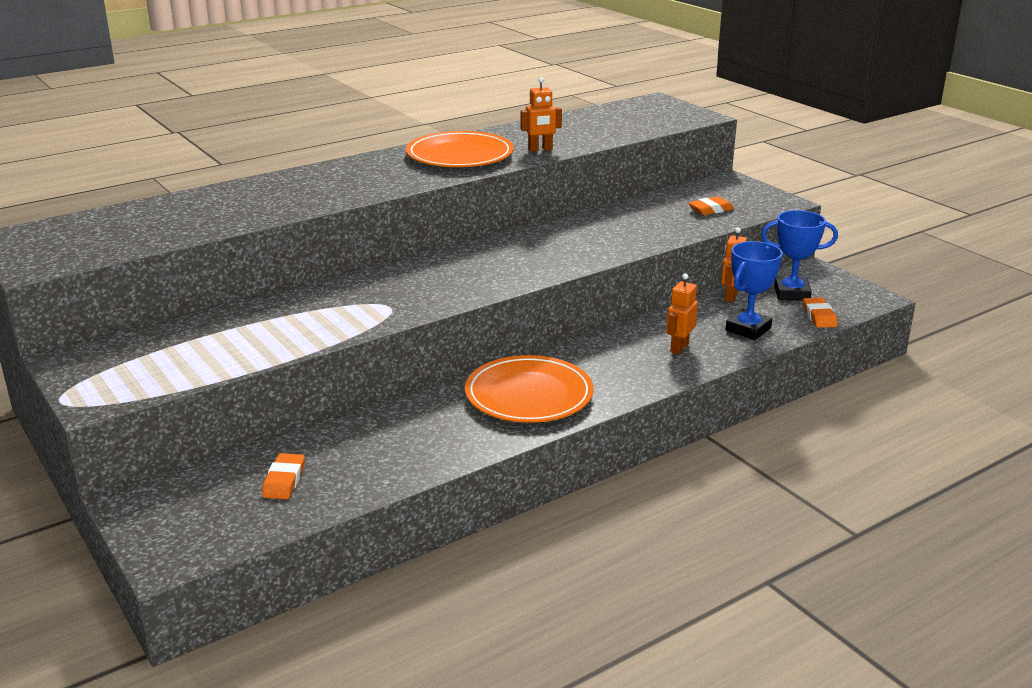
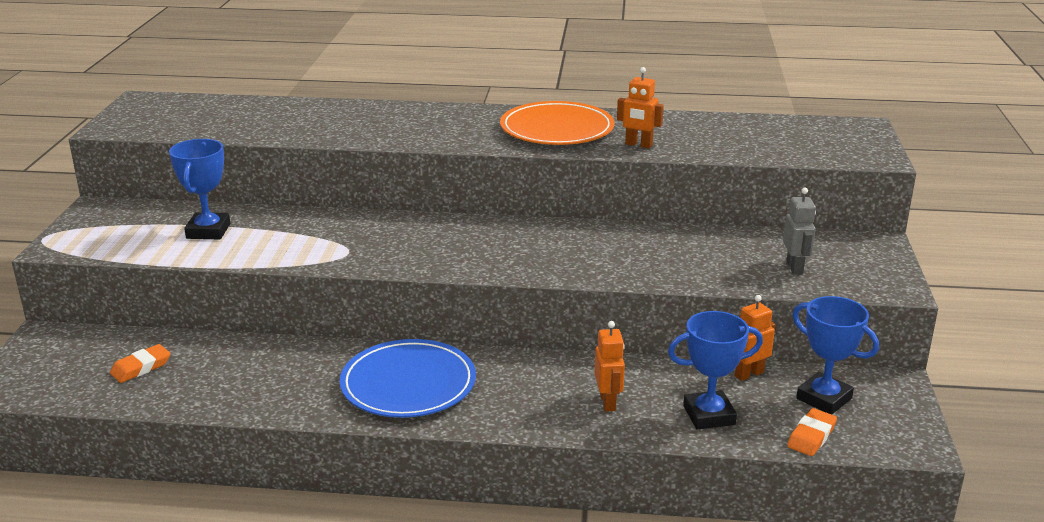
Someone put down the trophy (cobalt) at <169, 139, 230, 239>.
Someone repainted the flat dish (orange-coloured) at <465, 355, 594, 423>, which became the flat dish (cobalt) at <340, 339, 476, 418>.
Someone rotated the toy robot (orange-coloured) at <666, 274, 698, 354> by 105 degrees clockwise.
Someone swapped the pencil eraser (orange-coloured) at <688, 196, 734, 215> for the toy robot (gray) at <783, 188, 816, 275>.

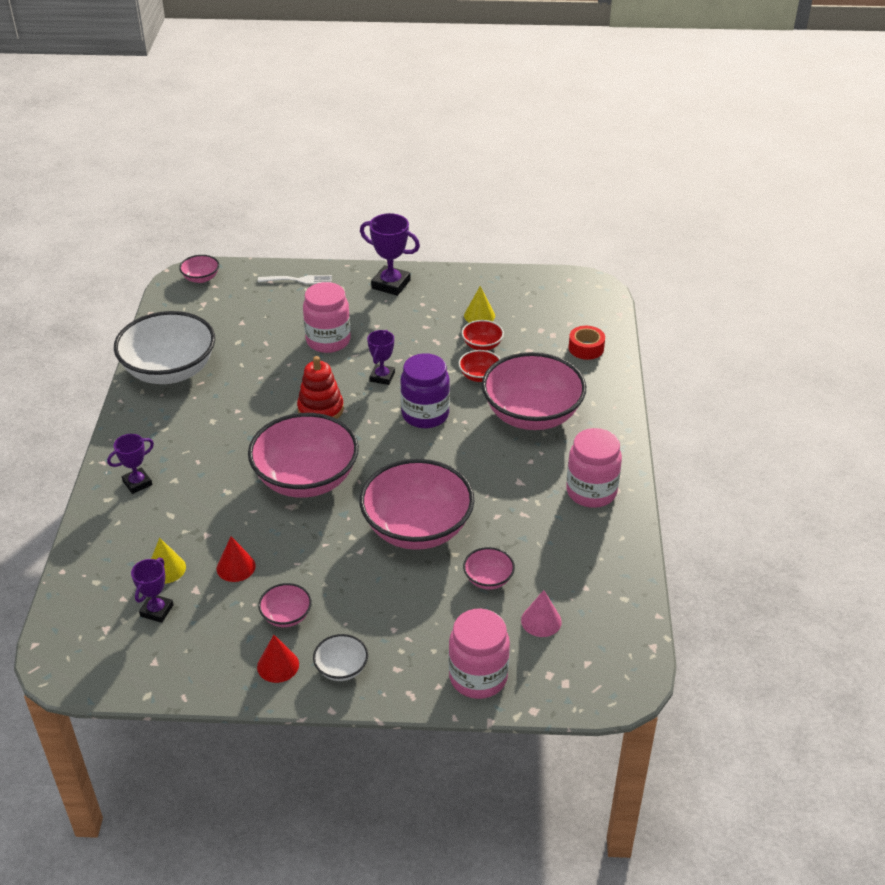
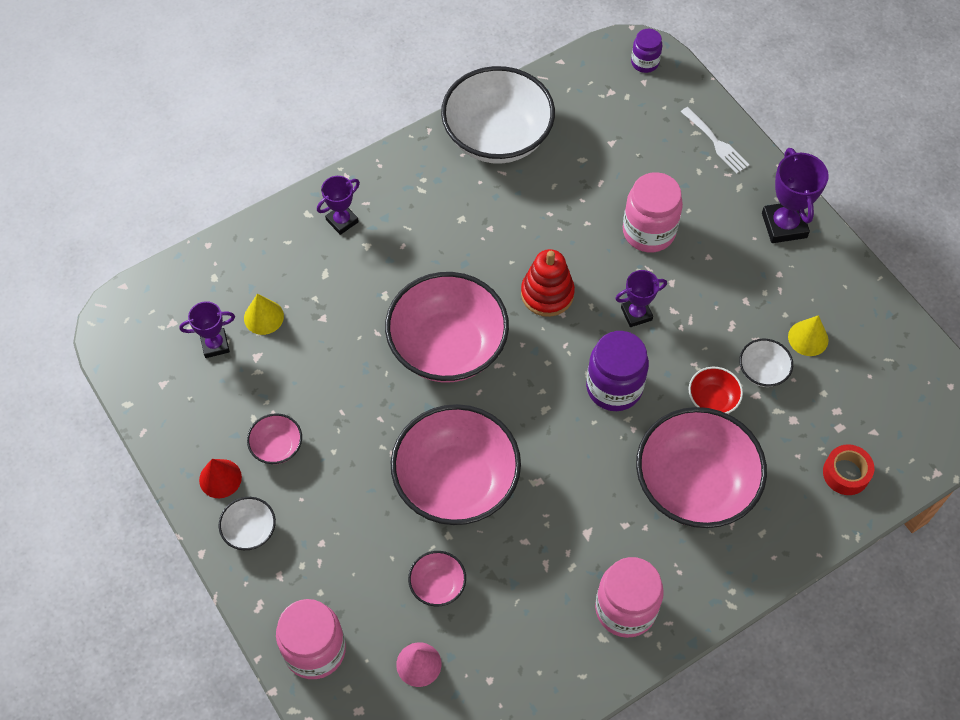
Someone rotated the trophy (violet) at <107, 434, 154, 494> by 60 degrees counterclockwise.
Someone swapped the serving bowl (rosy) at <179, 255, 219, 283> for the jar (violet) at <631, 29, 662, 73>.
Someone repainted the serving bowl (crimson) at <462, 320, 504, 350>, which became the serving bowl (pure white) at <739, 339, 793, 387>.
Someone took away the cone shape (crimson) at <217, 536, 256, 582>.

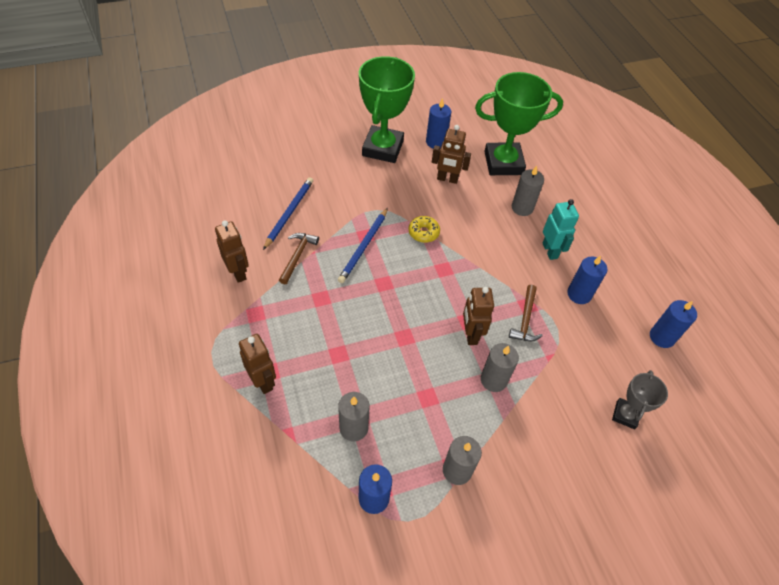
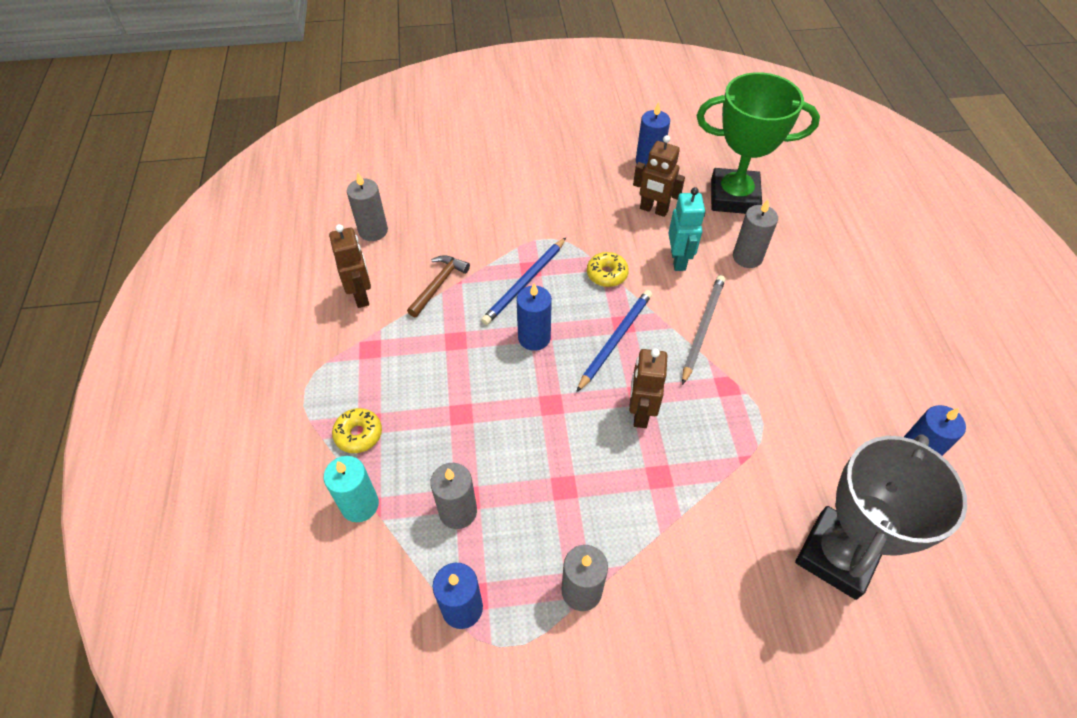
Someone put down the candle (turquoise) at <324, 456, 379, 522>.
Someone swapped the toy robot (russet) at <239, 334, 276, 394> for the doughnut (bright yellow) at <332, 408, 382, 453>.
Someone carried the candle (gray) from <481, 343, 519, 392> to <347, 173, 388, 241>.
Someone carried the candle (cobalt) from <567, 255, 607, 304> to <517, 283, 552, 351>.
Someone carried the wooden pencil (cobalt) from <263, 177, 313, 250> to <576, 290, 652, 392>.
Someone carried the toy robot (turquoise) from <542, 199, 579, 260> to <668, 187, 705, 271>.
Someone put down the wooden pencil (gray) at <682, 275, 725, 385>.
Someone scaled the trophy (gray) at <612, 370, 668, 429> by 1.95.
Someone took away the trophy (leaf-green) at <359, 56, 415, 163>.
Someone took away the claw hammer (russet) at <509, 285, 542, 341>.

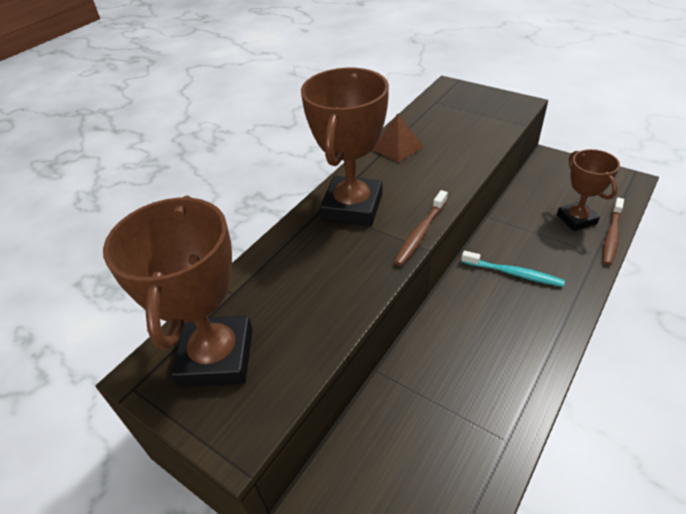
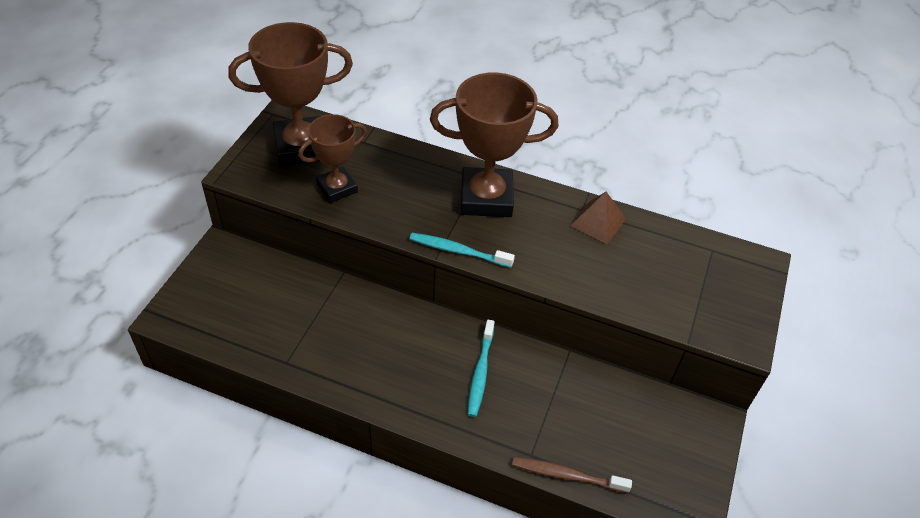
Someone carried the trophy (russet) from <557, 149, 620, 231> to <298, 114, 367, 203>.
Someone repainted the dental brush (russet) at <394, 190, 448, 266>, which became the dental brush (turquoise) at <409, 233, 515, 268>.

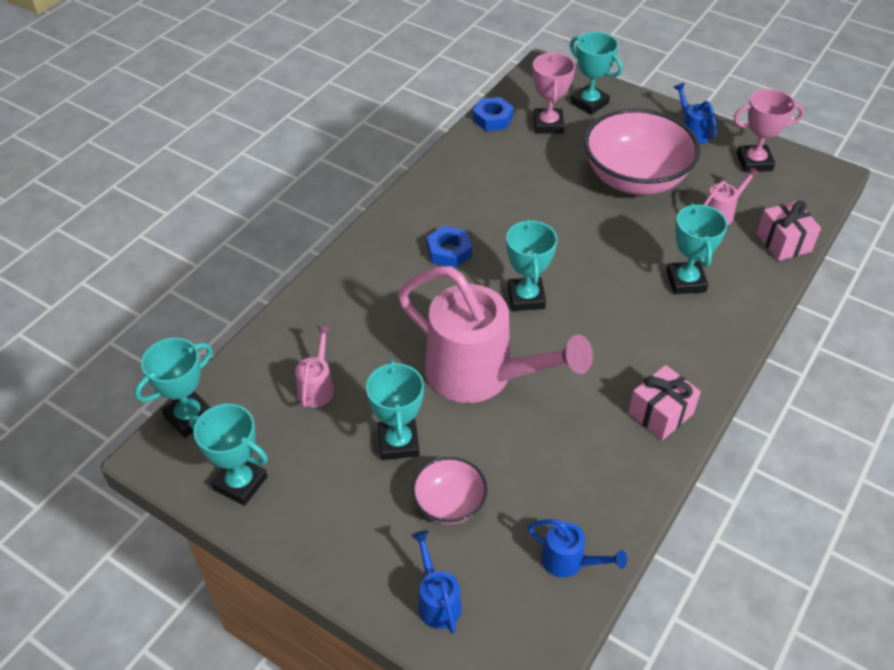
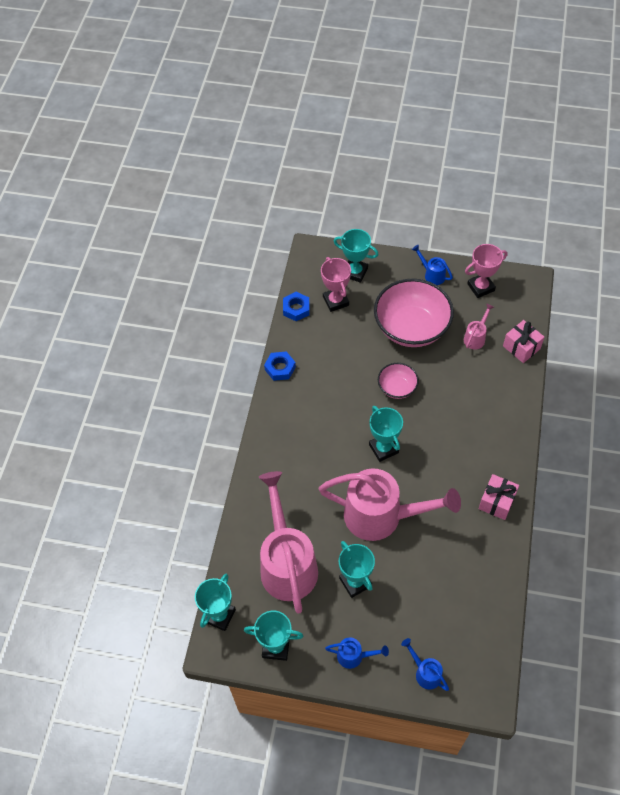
Someone scaled the sprinkling can (rosy) at <295, 326, 334, 407> by 2.36.
Someone carried the nut (cobalt) from <427, 226, 472, 268> to <264, 351, 296, 381>.
Someone carried the sprinkling can (cobalt) from <527, 519, 627, 578> to <325, 638, 389, 669>.
Someone carried the serving bowl (rosy) from <412, 457, 488, 525> to <378, 363, 419, 399>.
Someone took away the trophy (turquoise) at <666, 203, 728, 294>.

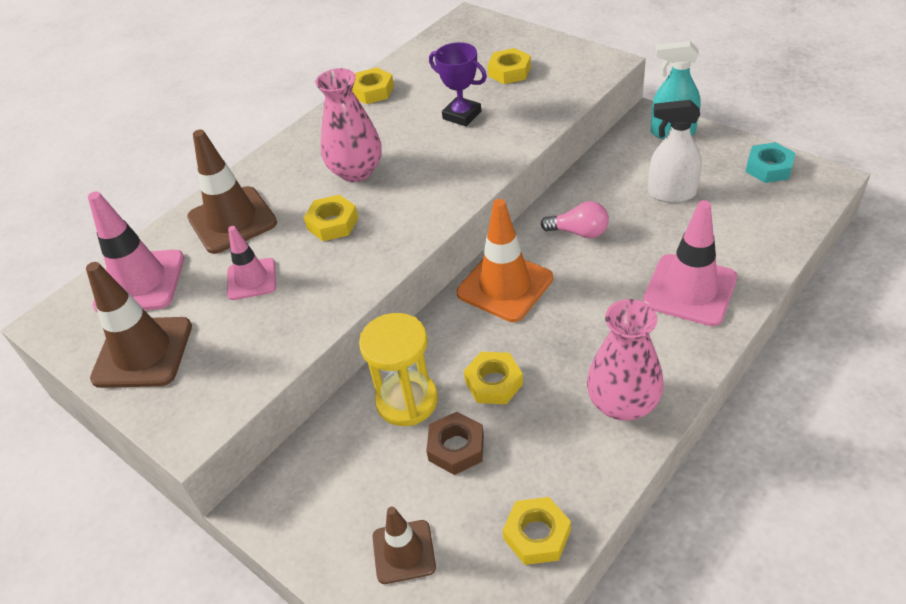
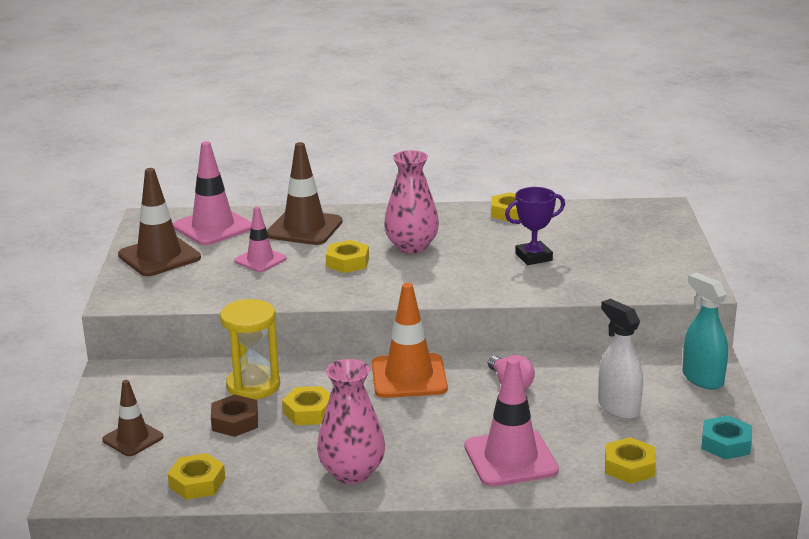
Someone rotated the trophy (violet) at <429, 42, 487, 126> by 75 degrees clockwise.
Someone carried the nut (bright yellow) from <488, 48, 531, 84> to <605, 437, 656, 484>.

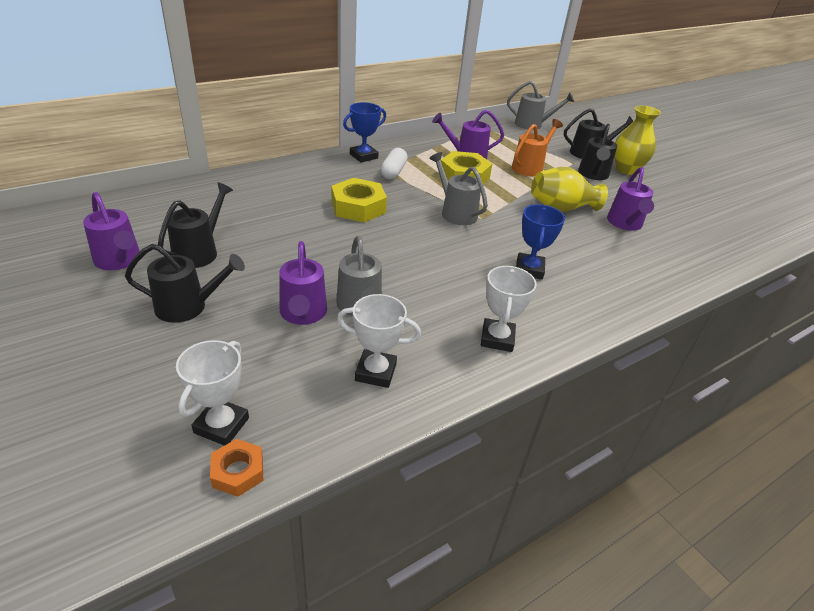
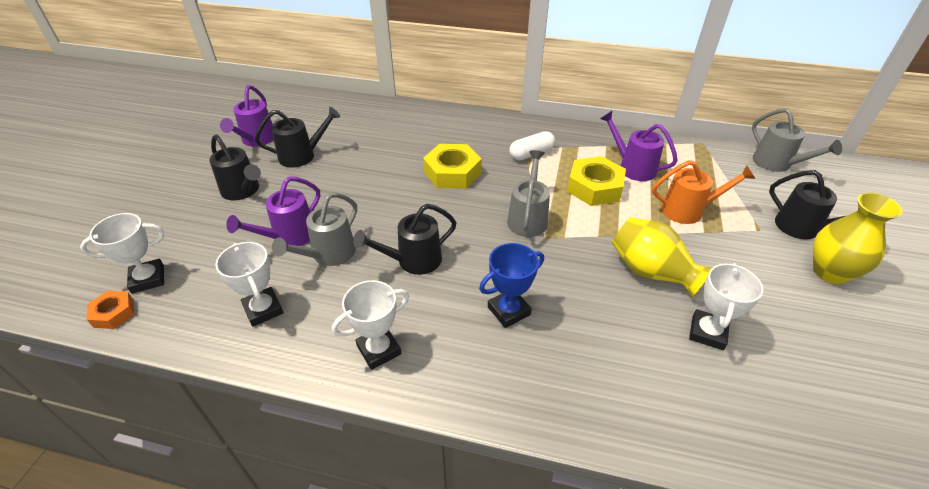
Someone carried the sprinkling can (ebony) from <578, 124, 617, 180> to <353, 204, 457, 275>.
Someone swapped the sprinkling can (violet) at <607, 167, 654, 231> for the trophy (pure white) at <689, 263, 763, 350>.
Someone took away the trophy (cobalt) at <343, 102, 386, 162>.

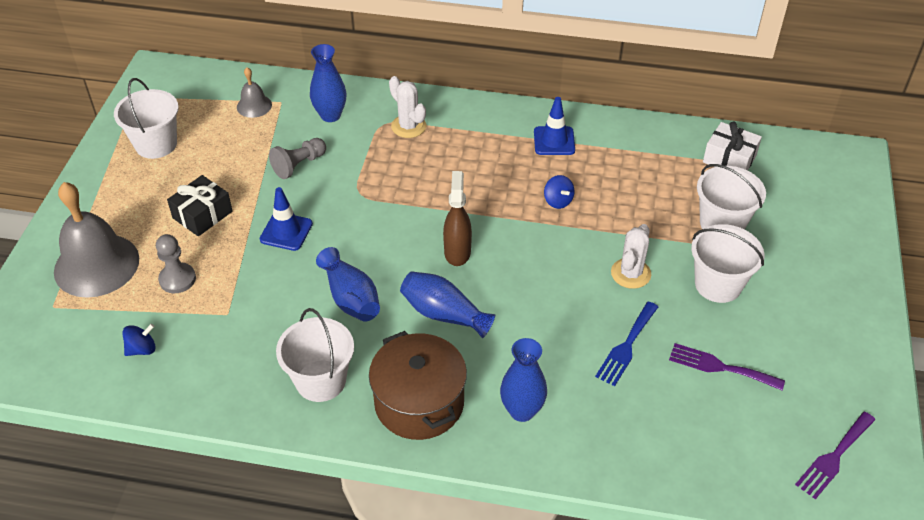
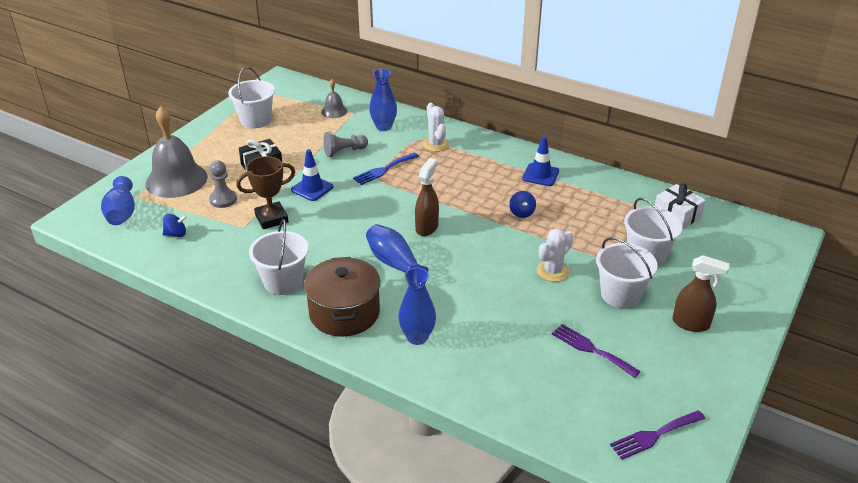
Someone carried the flower vase (cobalt) from <316, 247, 380, 321> to <101, 176, 135, 225>.
Someone put down the trophy (russet) at <236, 156, 295, 229>.
Someone carried the fork (cobalt) from <595, 302, 658, 386> to <353, 152, 419, 185>.
Someone put down the sprayer (russet) at <673, 255, 730, 332>.

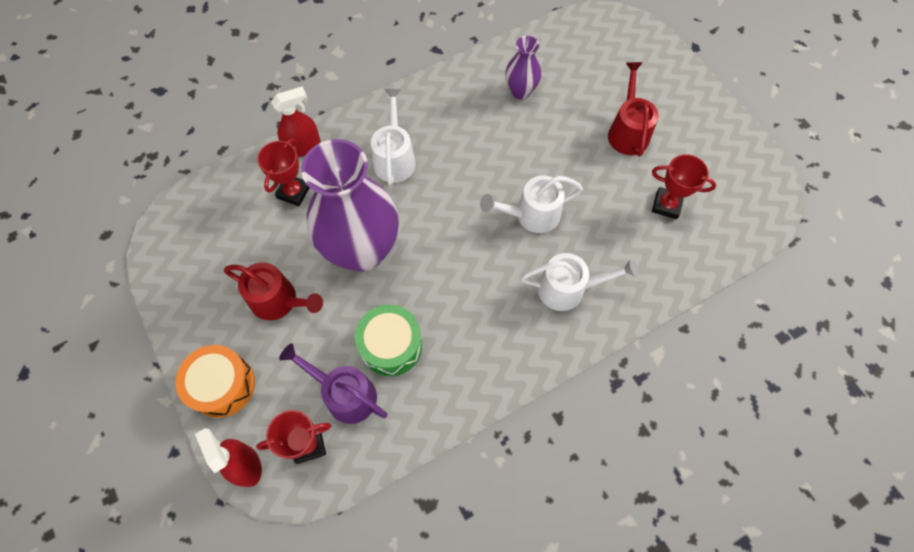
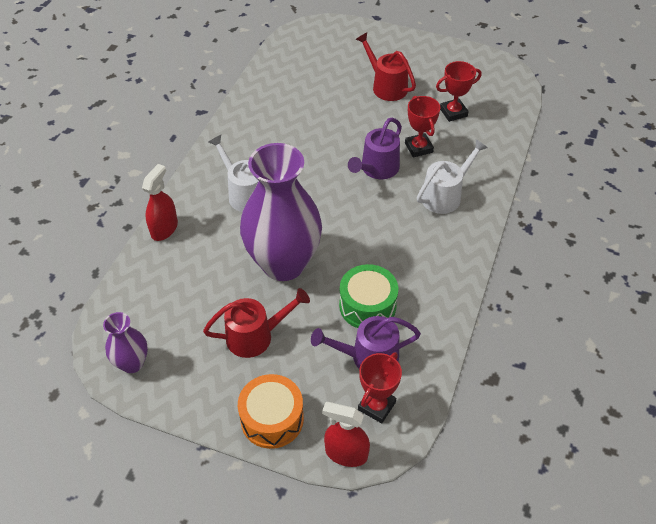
Someone carried the flower vase (violet) from <505, 36, 541, 99> to <103, 312, 148, 373>.
Someone repainted the sprinkling can (pure white) at <480, 175, 583, 233>, which became the sprinkling can (violet) at <348, 117, 402, 179>.
Someone carried the trophy (crimson) from <257, 139, 309, 206> to <405, 96, 440, 158>.

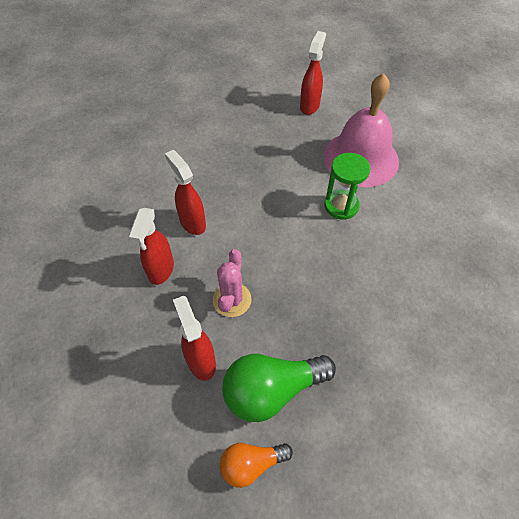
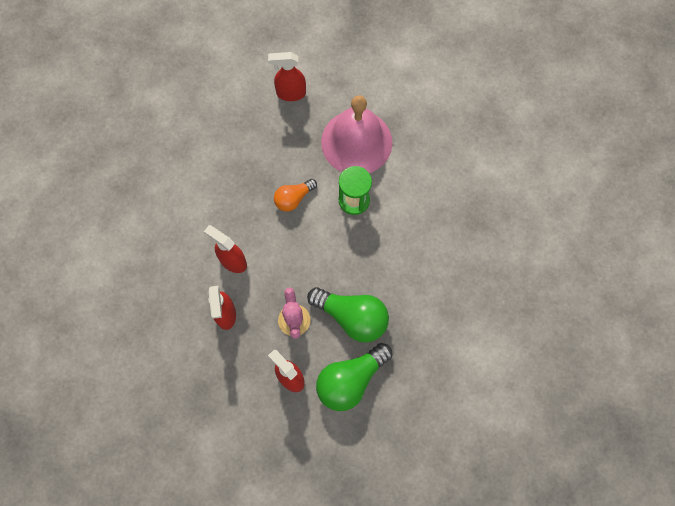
Someone rotated the sprayer (crimson) at <300, 31, 326, 115> by 90 degrees counterclockwise.
Someone carried the bulb (orange-coloured) from <220, 443, 293, 488> to <274, 179, 317, 212>.
Someone put down the bulb (leaf-green) at <307, 287, 389, 342>.

